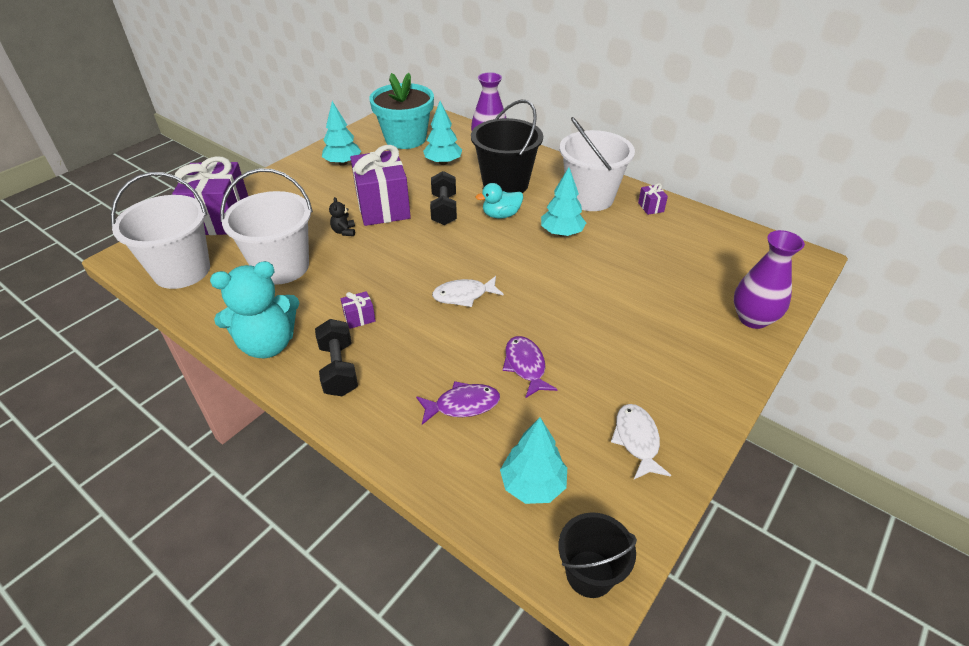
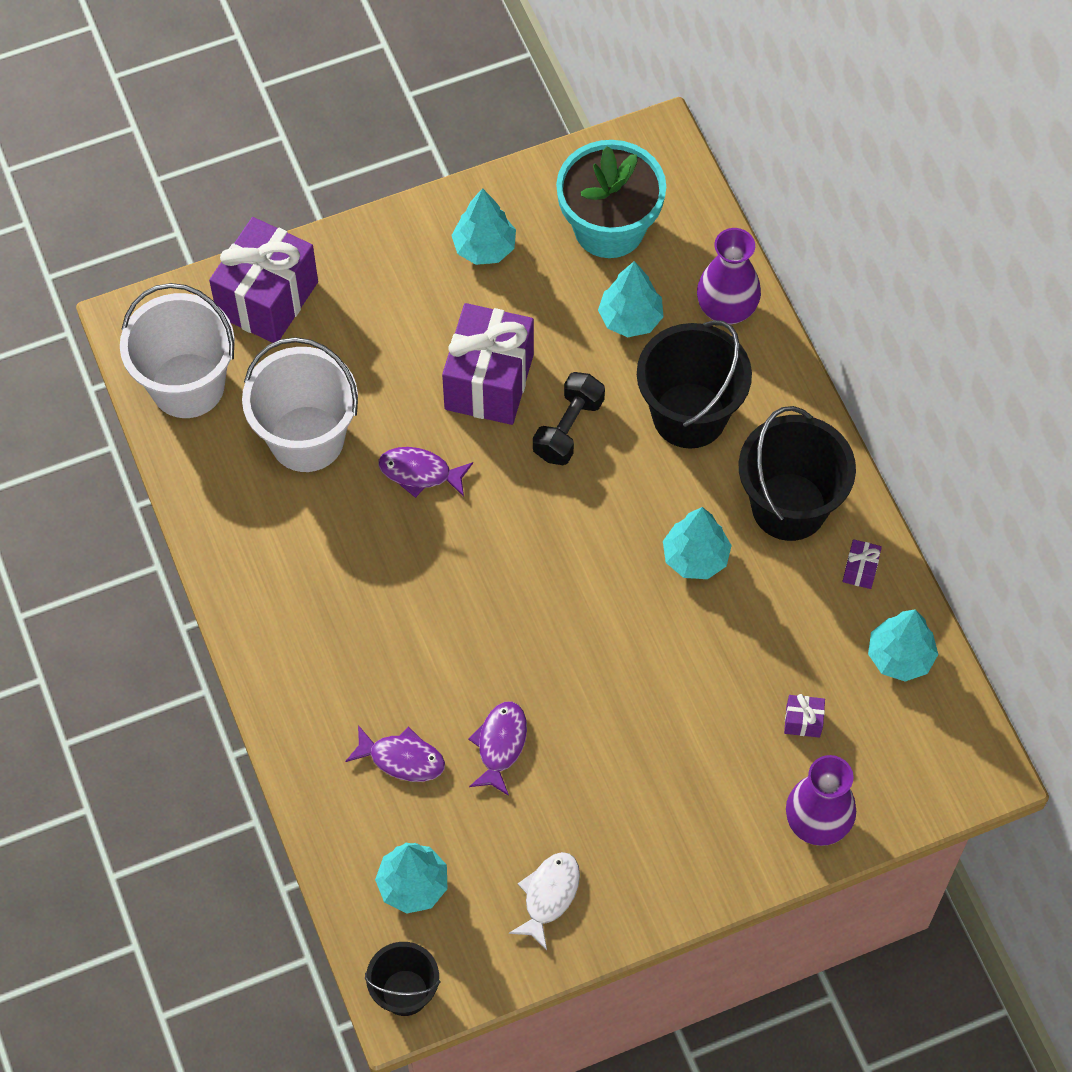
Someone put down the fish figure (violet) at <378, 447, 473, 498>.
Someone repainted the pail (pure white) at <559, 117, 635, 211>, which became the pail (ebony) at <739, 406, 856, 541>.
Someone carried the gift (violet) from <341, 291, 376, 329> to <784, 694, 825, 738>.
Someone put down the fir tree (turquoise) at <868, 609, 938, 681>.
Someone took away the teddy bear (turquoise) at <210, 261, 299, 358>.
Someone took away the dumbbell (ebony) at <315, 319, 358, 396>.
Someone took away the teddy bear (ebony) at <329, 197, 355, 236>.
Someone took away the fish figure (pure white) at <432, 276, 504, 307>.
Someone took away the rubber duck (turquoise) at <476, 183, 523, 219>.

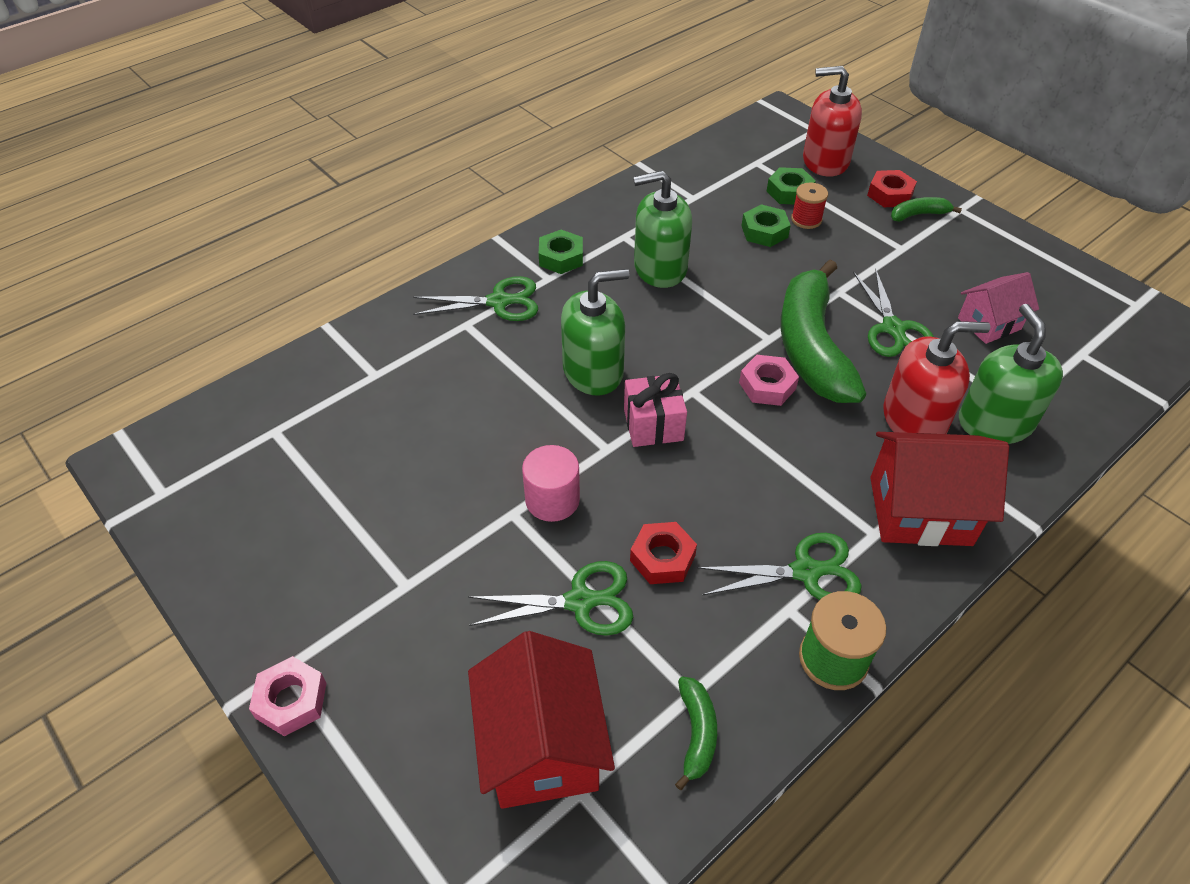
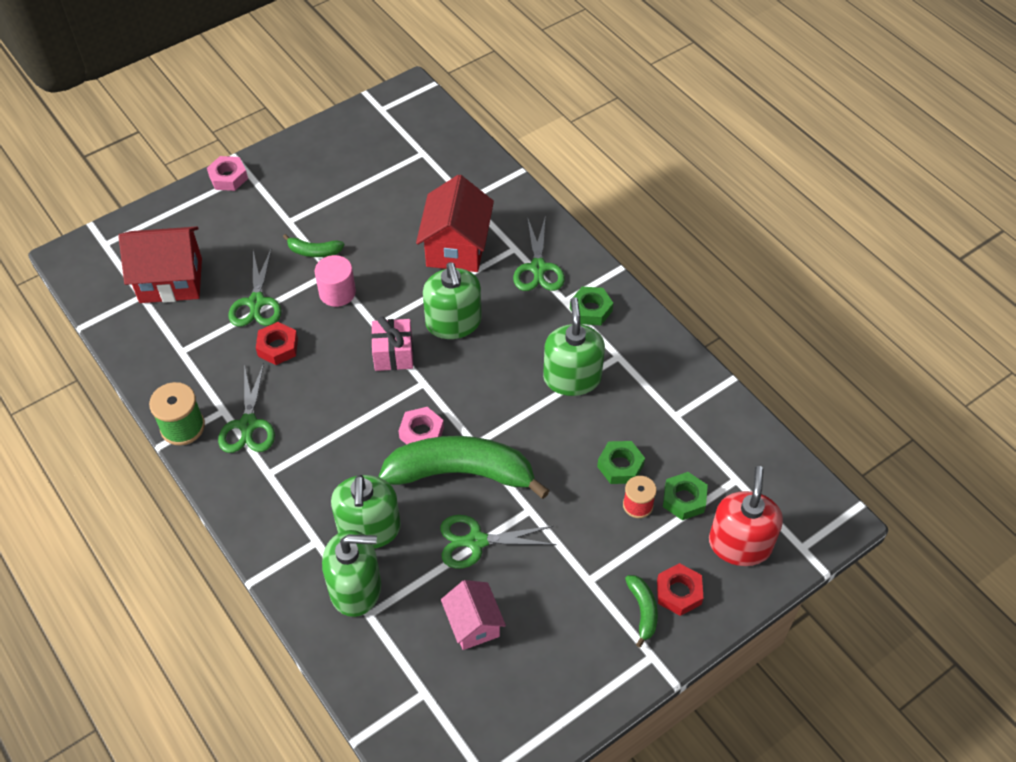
Someone carried the toy banana (leaf-green) from <675, 676, 717, 790> to <283, 234, 344, 257>.
Someone repainted the pump bottle (crimson) at <883, 321, 991, 434>, which became the pump bottle (leaf-green) at <331, 475, 401, 549>.
Someone carried the house (crimson) from <870, 432, 1009, 546> to <416, 175, 494, 272>.

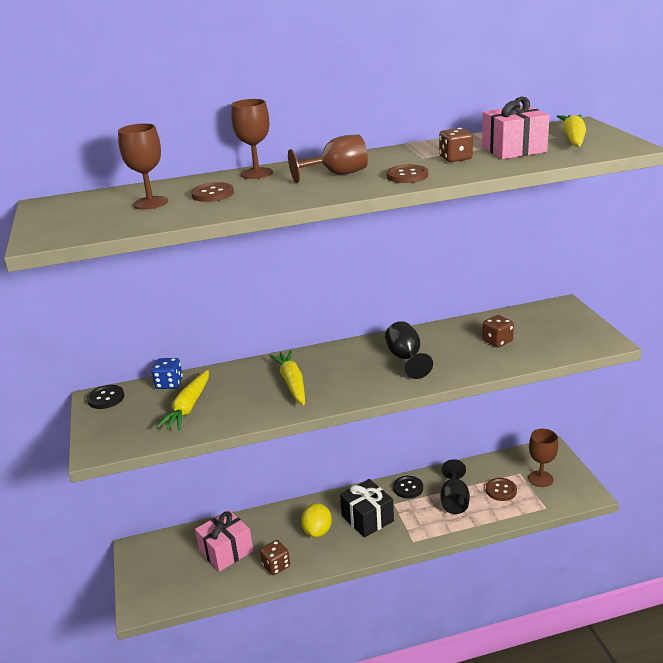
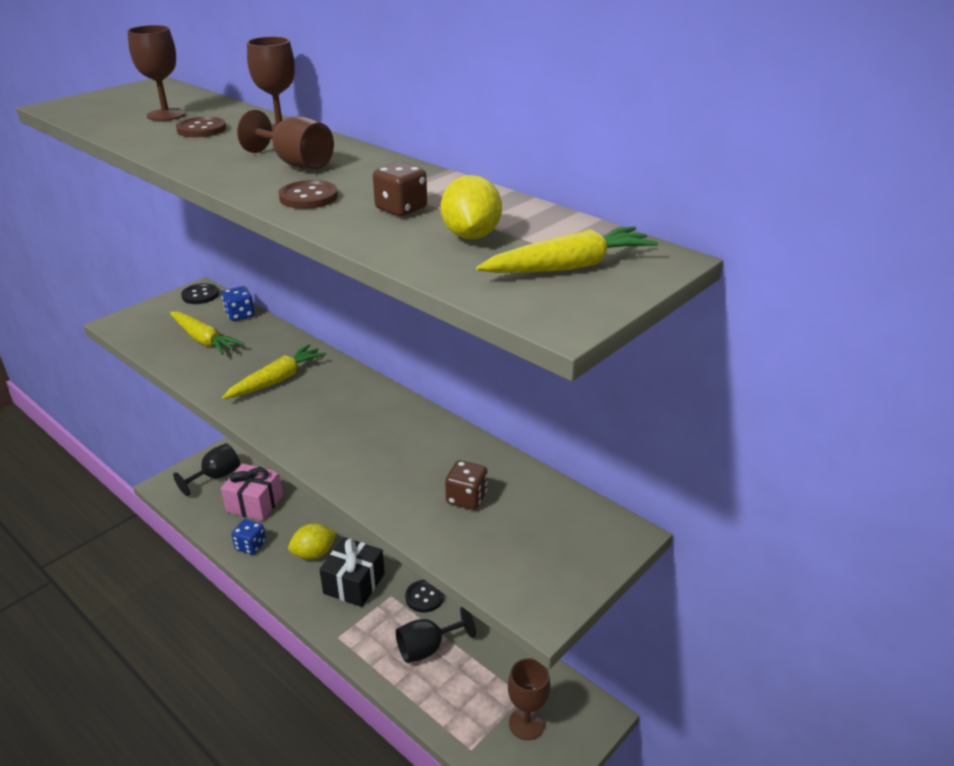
Someone rotated the carrot (bright yellow) at <156, 370, 209, 431> by 120 degrees counterclockwise.
Someone carried the goblet (ebony) from <385, 321, 433, 379> to <173, 443, 240, 496>.
Someone repainted the dice (russet) at <260, 540, 290, 575>, which became the dice (cobalt) at <231, 519, 266, 555>.
Someone swapped the gift (rosy) at <482, 97, 550, 159> for the toy lemon (bright yellow) at <441, 175, 502, 240>.
Someone took away the sewing button (russet) at <486, 478, 517, 501>.

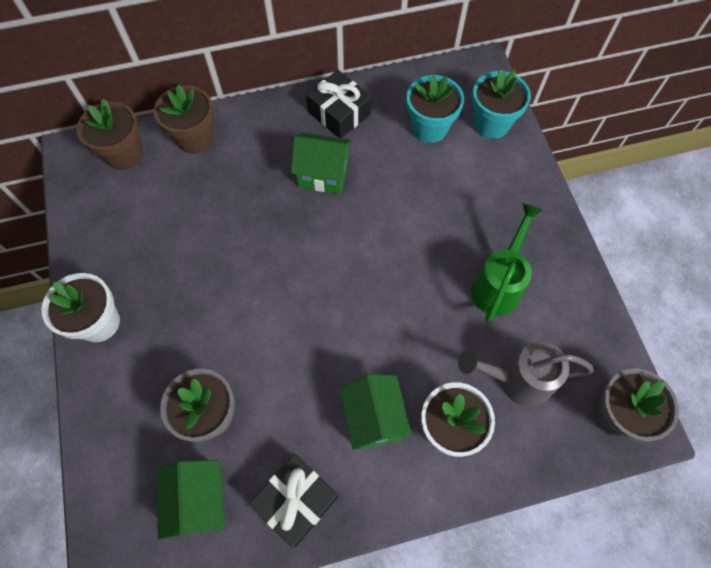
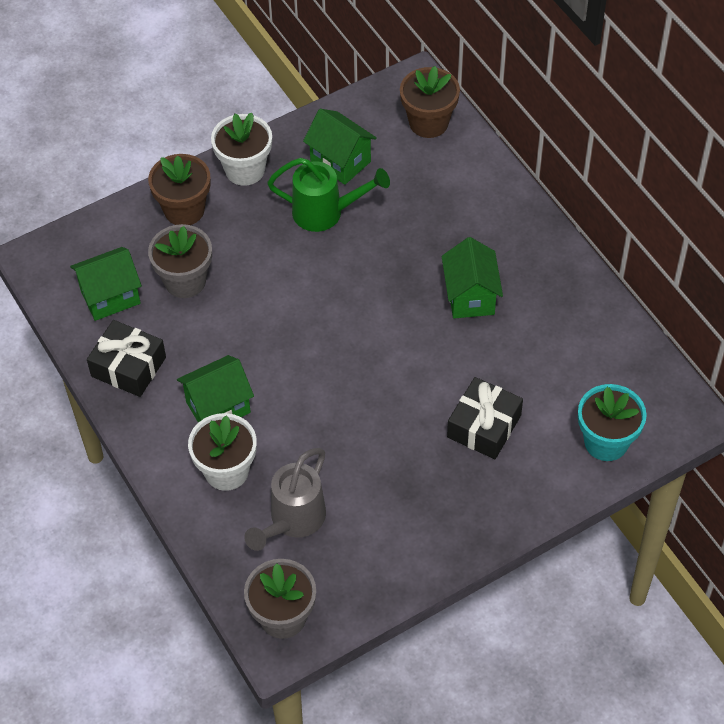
Someone carried the potted plant (russet) from <154, 84, 214, 154> to <148, 154, 211, 225>.
Someone rotated the sprinkling can (gray) at <458, 342, 594, 407> by 135 degrees counterclockwise.
Someone carried the sprinkling can (leaf-green) from <471, 203, 543, 322> to <267, 158, 390, 232>.
Someone put down the house (leaf-green) at <303, 109, 377, 185>.
Someone carried the gift (ebony) from <306, 70, 372, 138> to <447, 377, 523, 459>.
Someone took away the potted plant (turquoise) at <406, 75, 464, 143>.

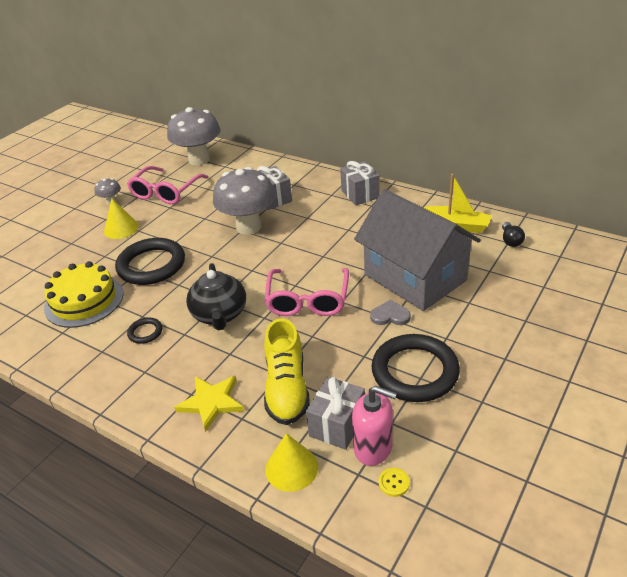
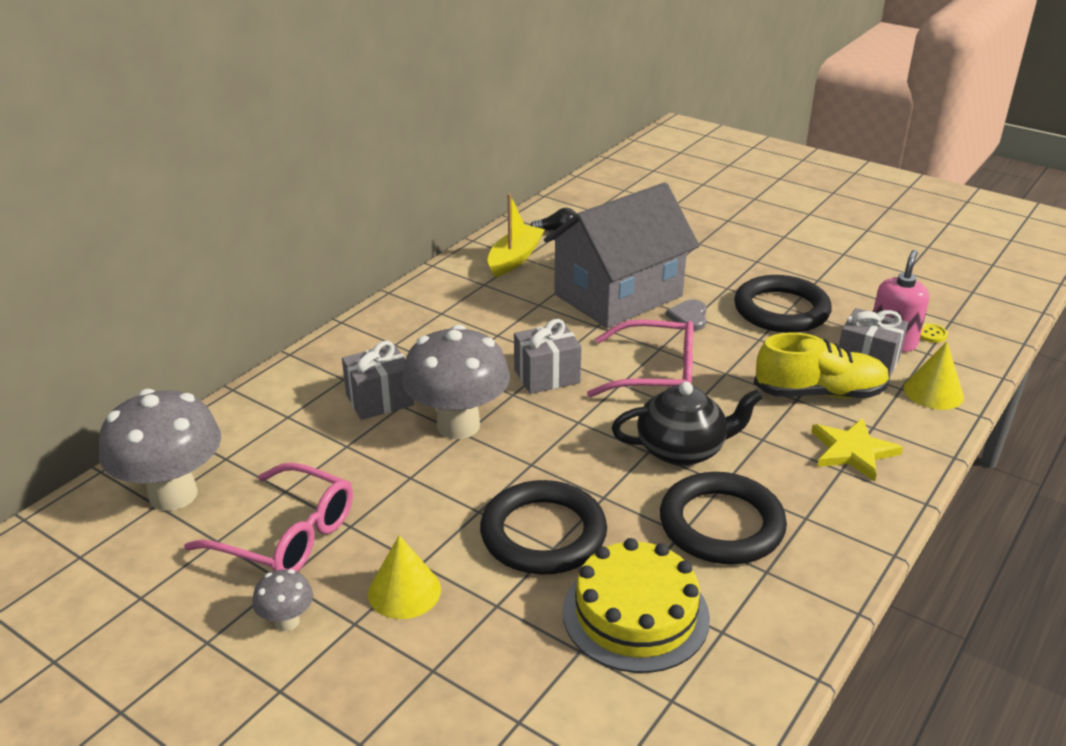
Someone carried the gift (gray) from <340, 161, 380, 205> to <514, 319, 582, 394>.
Someone scaled the hoop (ebony) at <127, 318, 162, 344> by 2.22.

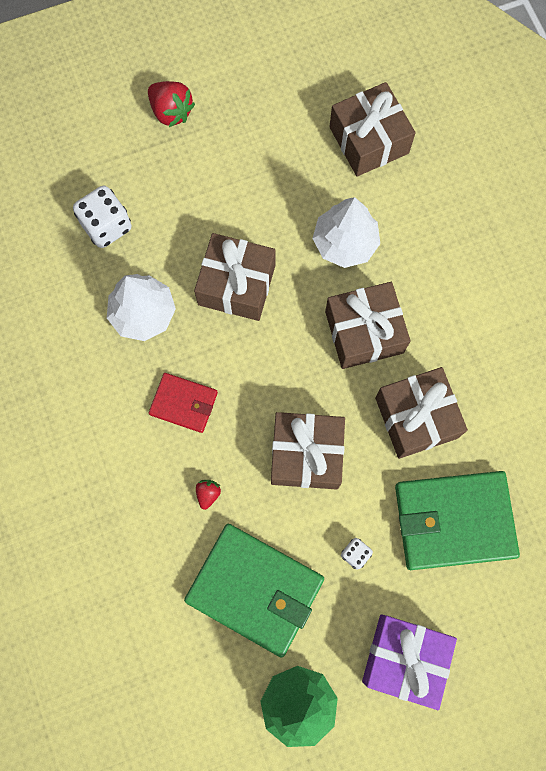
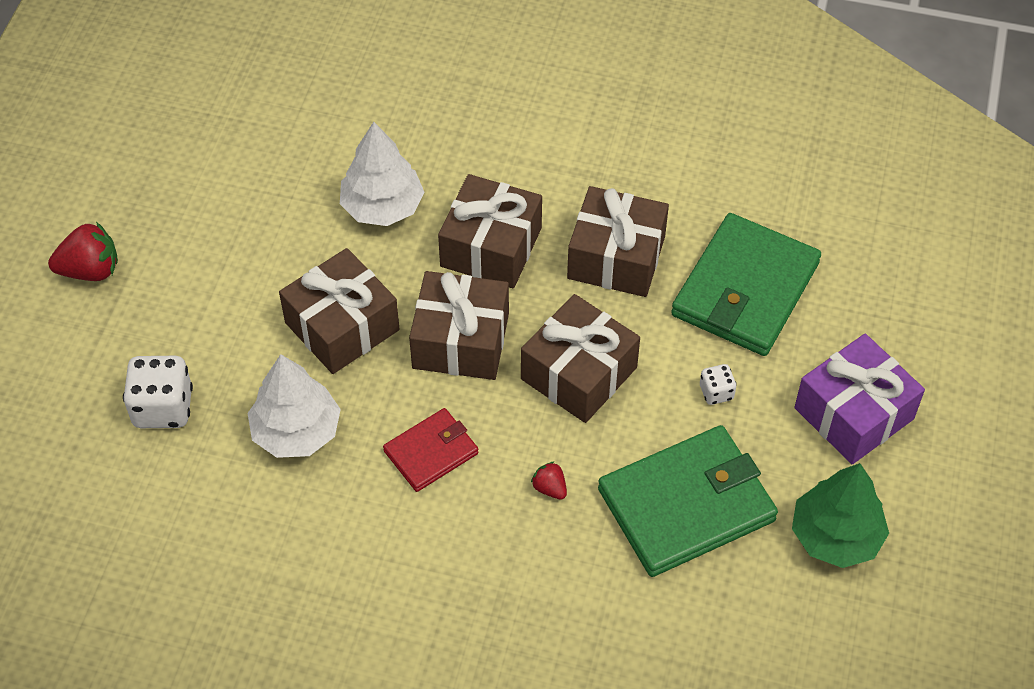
Someone carried the gift (russet) from <329, 82, 415, 176> to <409, 271, 509, 380>.

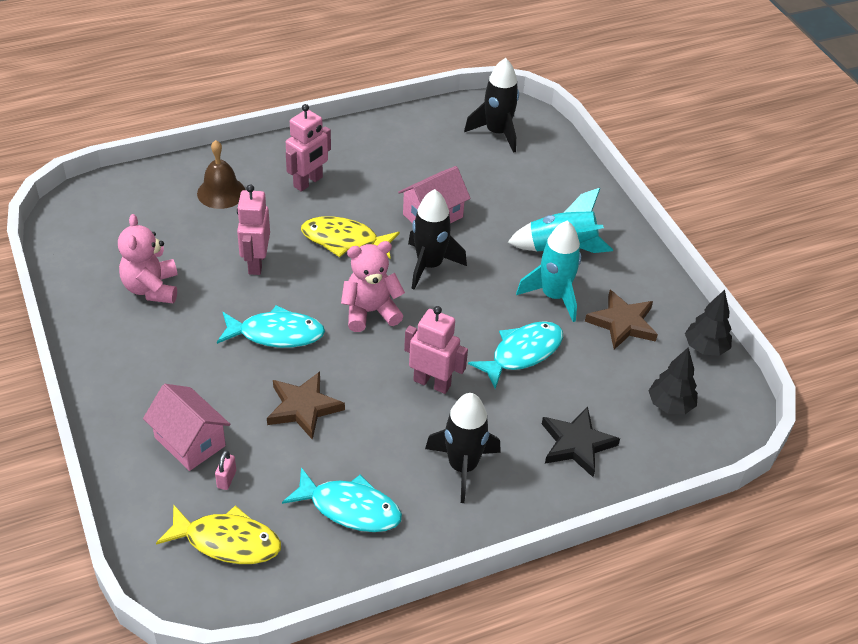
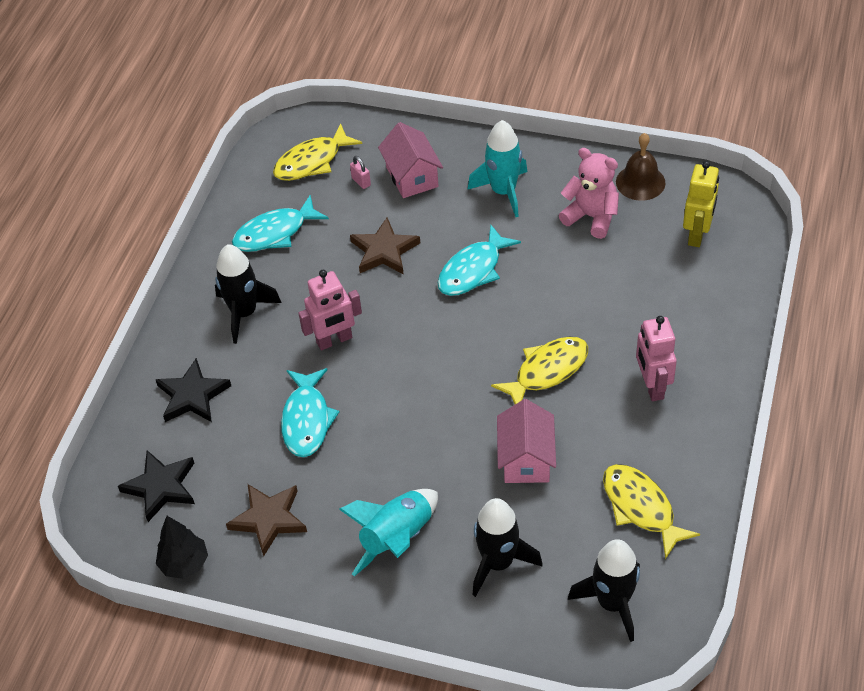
Someone swapped the fir tree (ebony) at <649, 347, 698, 414> for the star (ebony) at <118, 450, 195, 522>.
Someone rotated the house (rosy) at <143, 384, 230, 471> by 75 degrees clockwise.
Someone carried the toy rocket (turquoise) from <516, 220, 581, 322> to <468, 120, 528, 217>.
Someone carried the toy rocket (ebony) from <408, 189, 467, 290> to <473, 498, 542, 597>.
Someone put down the fish figure (bright yellow) at <603, 464, 700, 559>.
Someone carried the bell (russet) from <197, 140, 245, 209> to <616, 133, 666, 201>.
Someone put down the toy robot (bright yellow) at <683, 161, 719, 247>.
Someone took away the toy robot (rosy) at <237, 184, 270, 275>.
Someone took away the teddy bear (rosy) at <341, 241, 405, 332>.

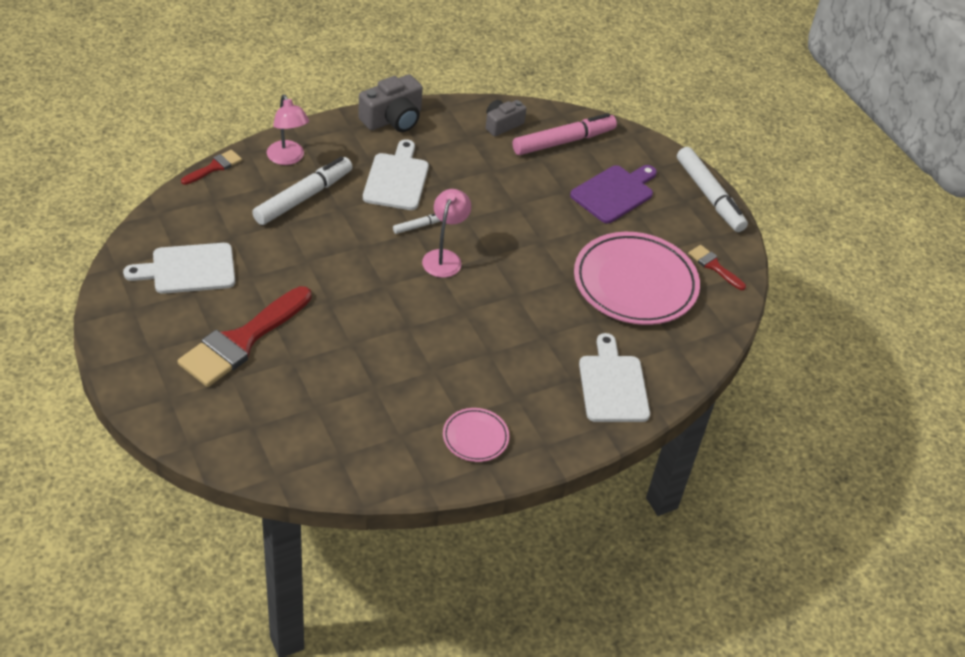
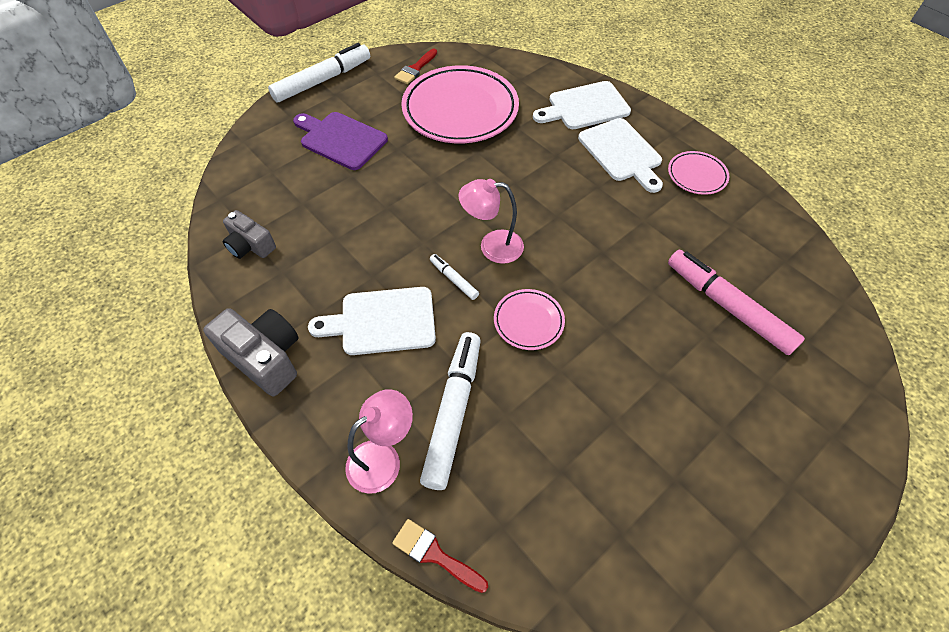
Someone rotated the marker pen (pure white) at <252, 157, 352, 225> by 75 degrees clockwise.
Someone put down the flat dish (rosy) at <494, 289, 565, 350>.
Someone carried the bread board (pure white) from <123, 243, 235, 294> to <578, 118, 663, 193>.
Someone carried the marker pen (rosy) from <513, 113, 617, 155> to <668, 250, 805, 355>.
Someone took away the paintbrush (crimson) at <178, 286, 311, 387>.

